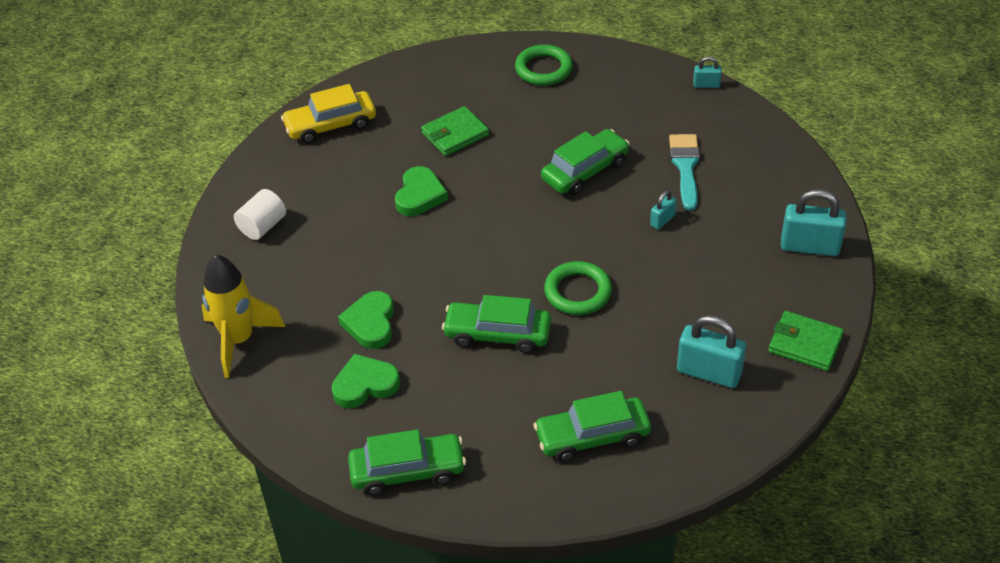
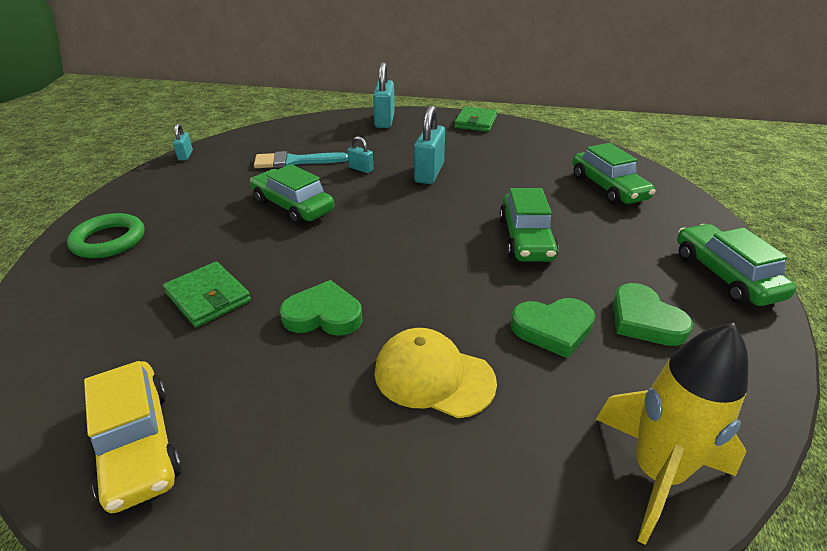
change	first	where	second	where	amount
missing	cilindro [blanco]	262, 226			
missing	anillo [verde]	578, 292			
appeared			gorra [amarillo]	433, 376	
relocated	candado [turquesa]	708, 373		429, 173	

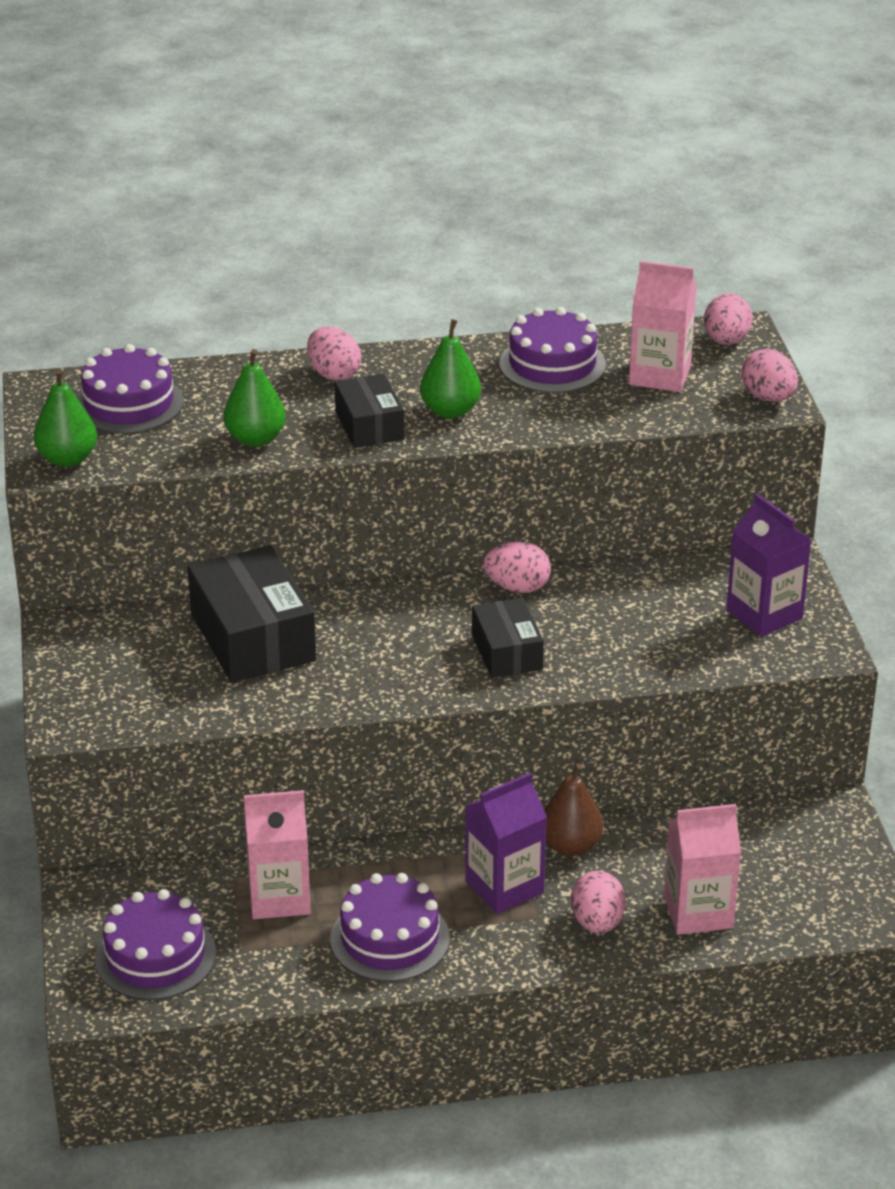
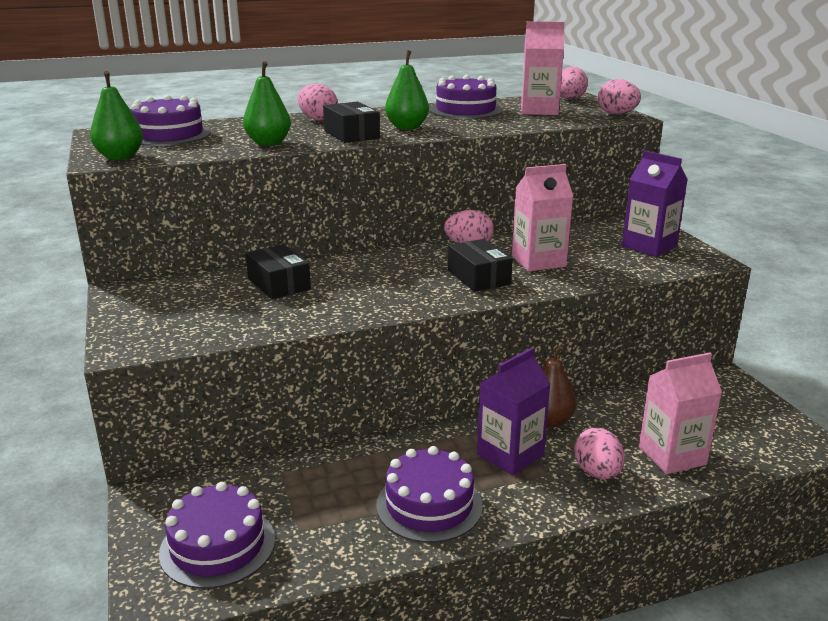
change	first	where	second	where	amount
relocated	cartón de leche [rosa]	279, 897		538, 261	
size	caja [negro]	253, 637		279, 284	x0.59

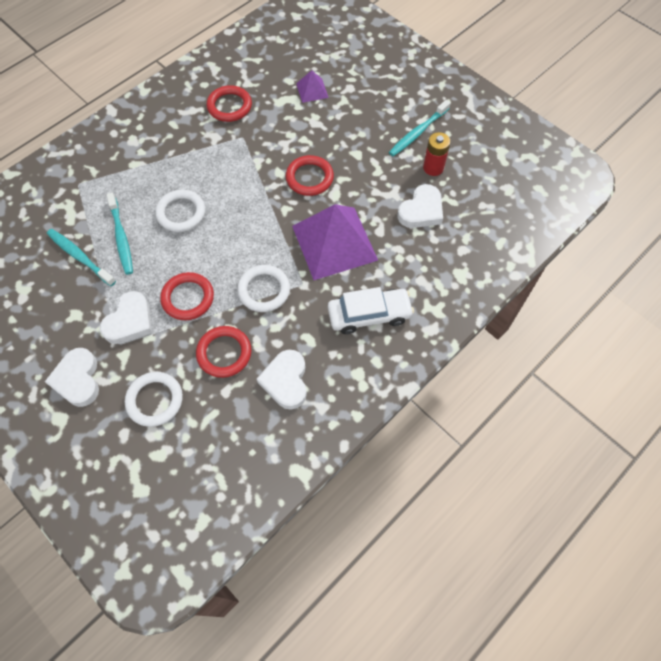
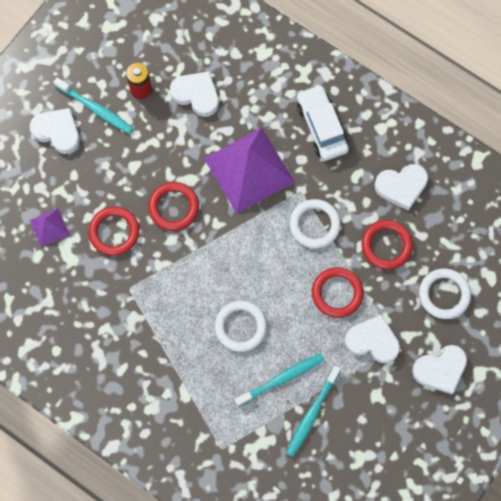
change	first	where	second	where	amount
appeared			corazón [blanco]	57, 132	
relocated	anillo [rojo]	229, 106		114, 232	

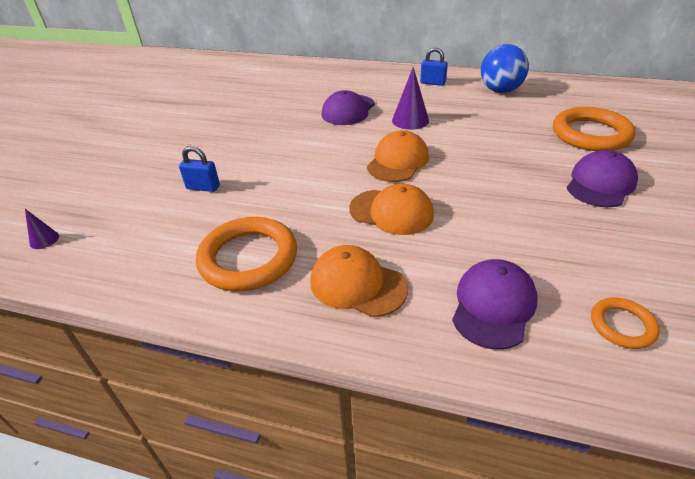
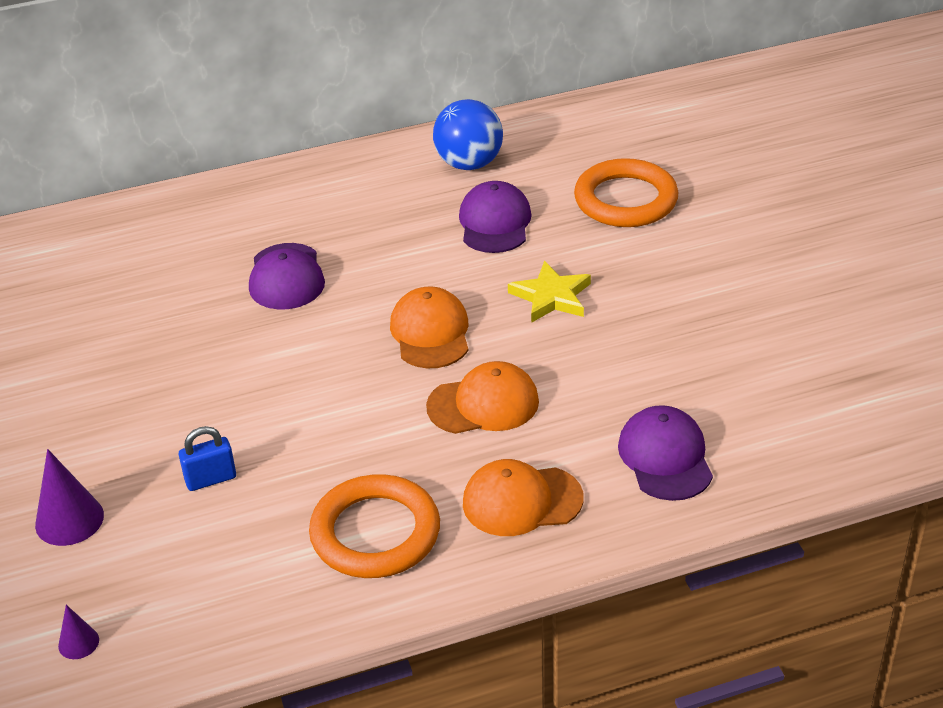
change	first	where	second	where	amount
missing	candado [azul]	432, 83			
missing	anillo [naranja]	622, 325			
appeared			estrella [amarillo]	551, 297	
relocated	cono [morado]	410, 120		69, 520	
relocated	gorra [morado]	600, 184		495, 223	

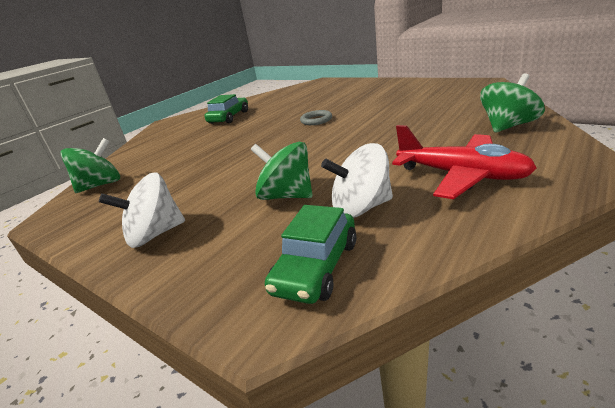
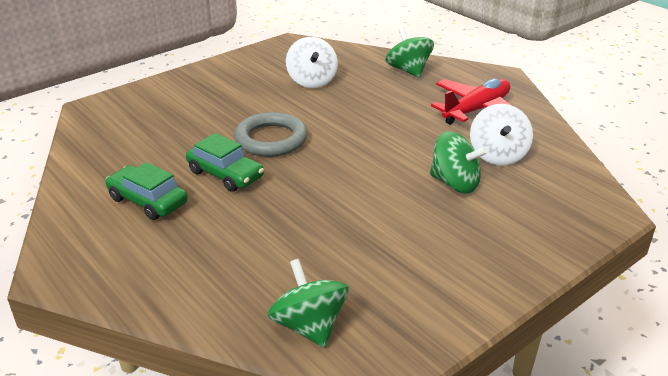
change	first	where	second	where	amount
relocated	peonza [blanco]	155, 234		312, 81	
relocated	coche [verde]	316, 267		225, 174	
spun	peonza [verde]	286, 196		455, 183	105 degrees counterclockwise
size	anillo [gris]	316, 120		271, 139	x1.77

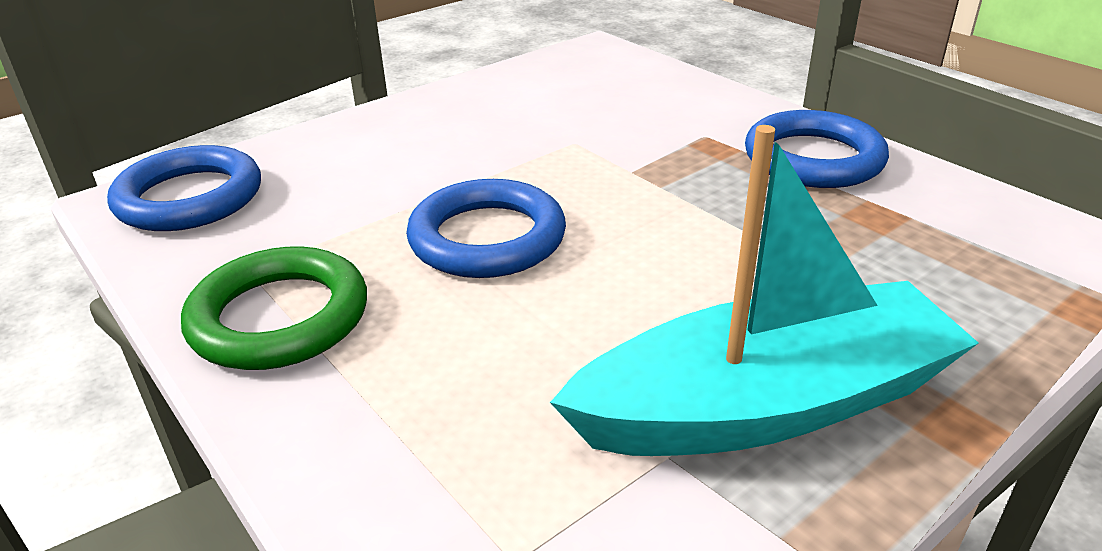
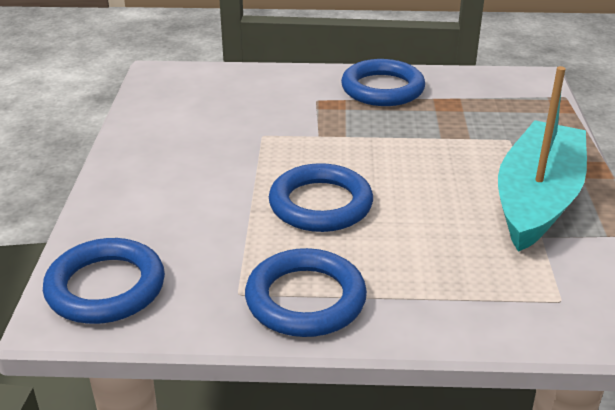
change	first	where	second	where	amount
colour	anillo [verde]	279, 317	anillo [azul]	305, 299	

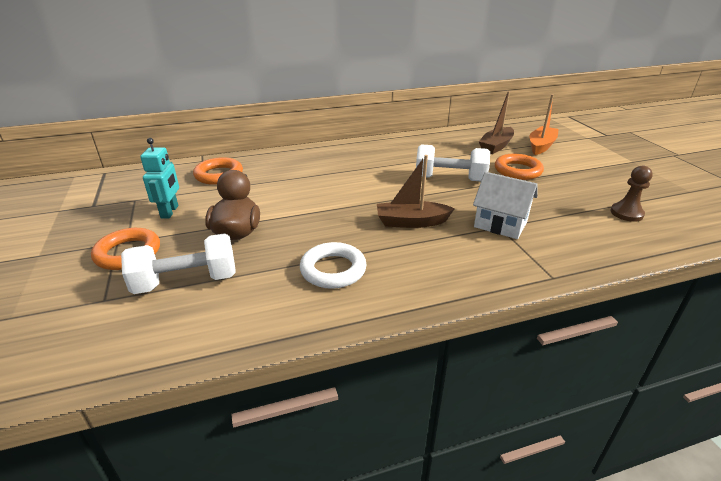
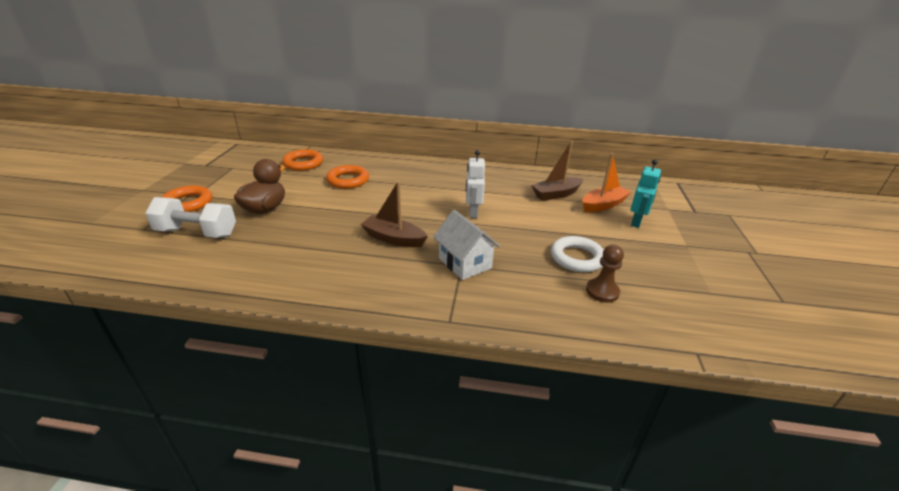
change	first	where	second	where	amount
relocated	robot [turquesa]	170, 212		636, 222	
relocated	anillo [blanco]	333, 270		577, 258	
relocated	anillo [naranja]	517, 170		348, 180	
exchanged	mancuerna [blanco]	450, 179	robot [blanco]	473, 212	

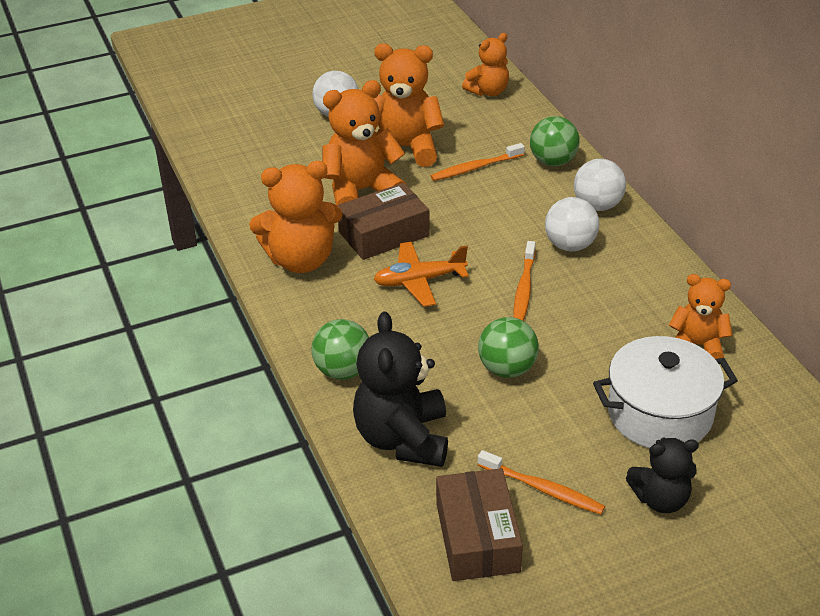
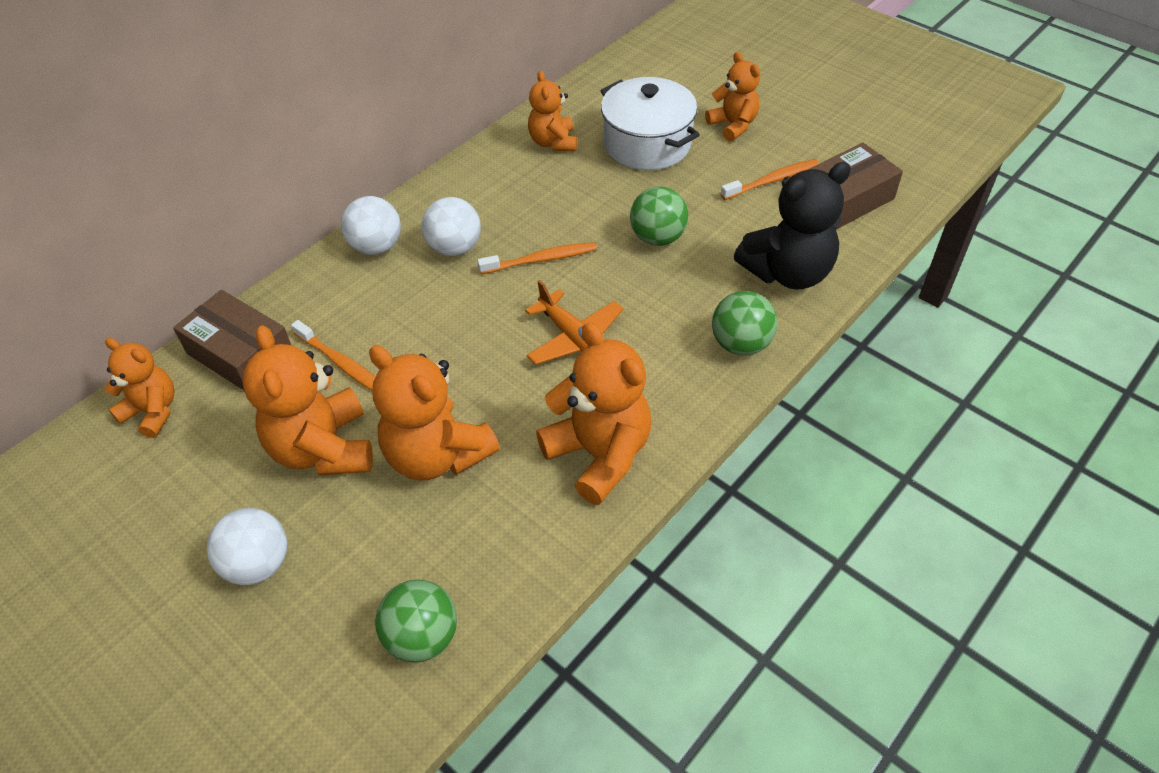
change	first	where	second	where	amount
relocated	caja [marrón]	384, 234		240, 353	
relocated	pelota [verde]	553, 161		422, 637	
colour	osito [negro]	660, 499	osito [naranja]	733, 125	
spun	cepillo de dientes [naranja]	543, 489		772, 180	60 degrees clockwise

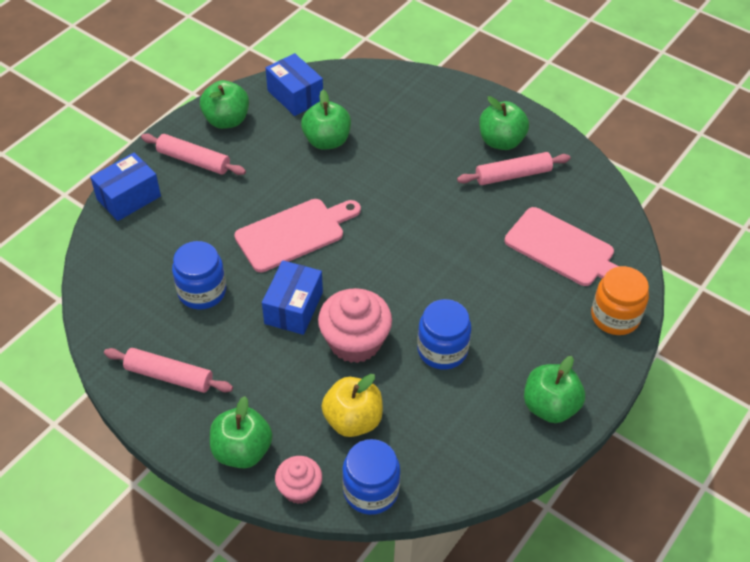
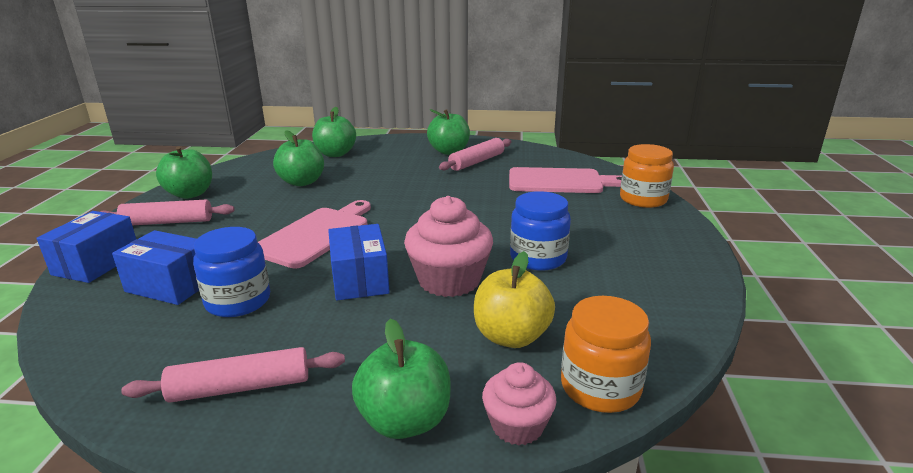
change	first	where	second	where	amount
relocated	caja [azul]	295, 96		171, 285	
relocated	manzana [verde]	550, 406		335, 154	
colour	tarro [azul]	371, 490	tarro [naranja]	600, 387	

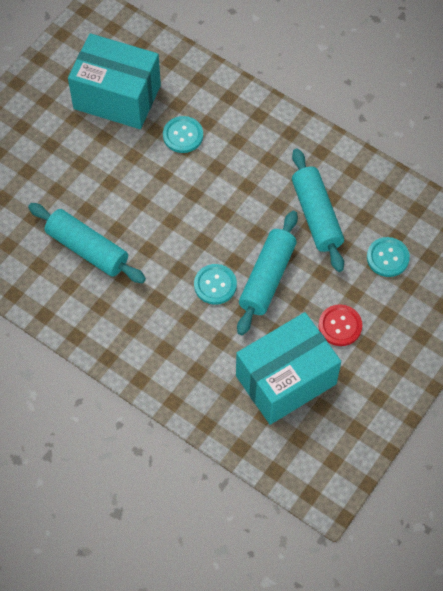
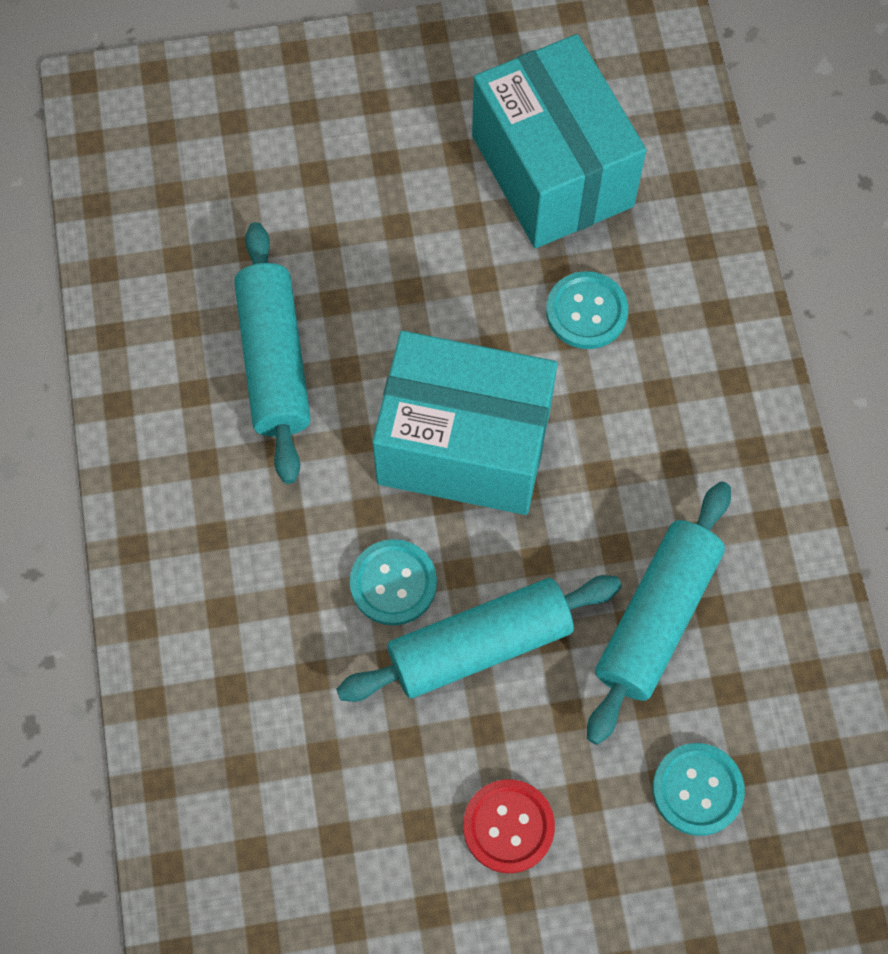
change	first	where	second	where	amount
relocated	caja [turquesa]	286, 380		464, 445	

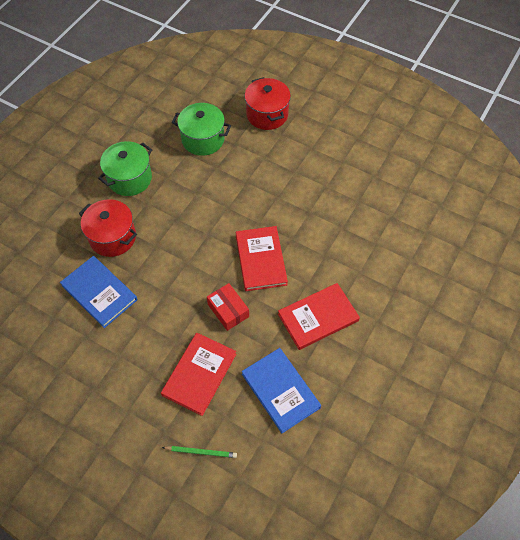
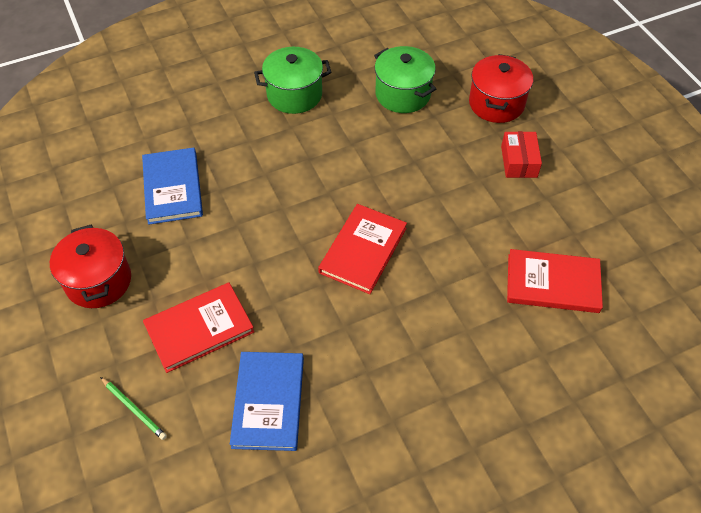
change	first	where	second	where	amount
relocated	olla [rojo]	112, 237		98, 281	
relocated	caja [rojo]	228, 310		519, 161	
relocated	libro [rojo]	318, 317		553, 283	

